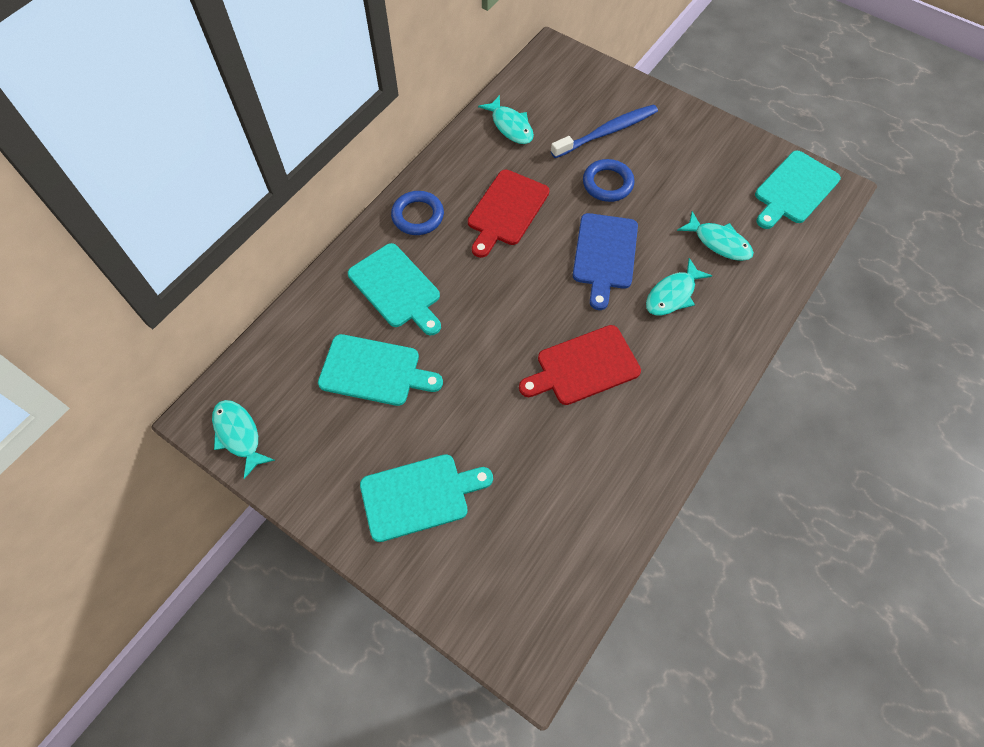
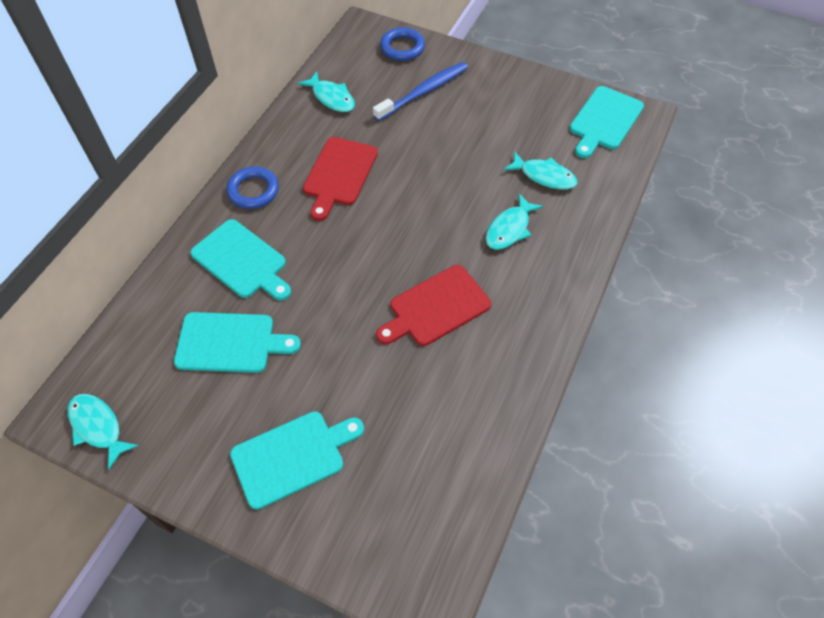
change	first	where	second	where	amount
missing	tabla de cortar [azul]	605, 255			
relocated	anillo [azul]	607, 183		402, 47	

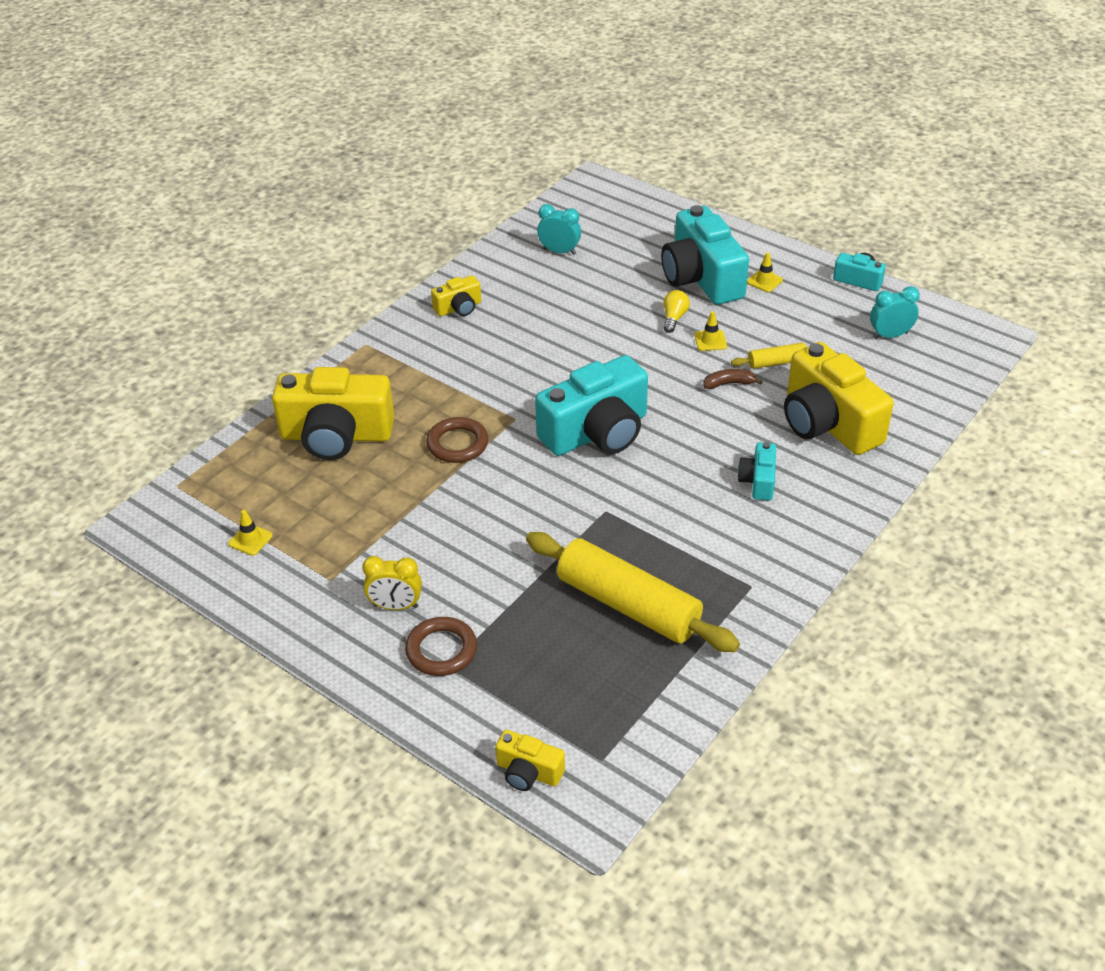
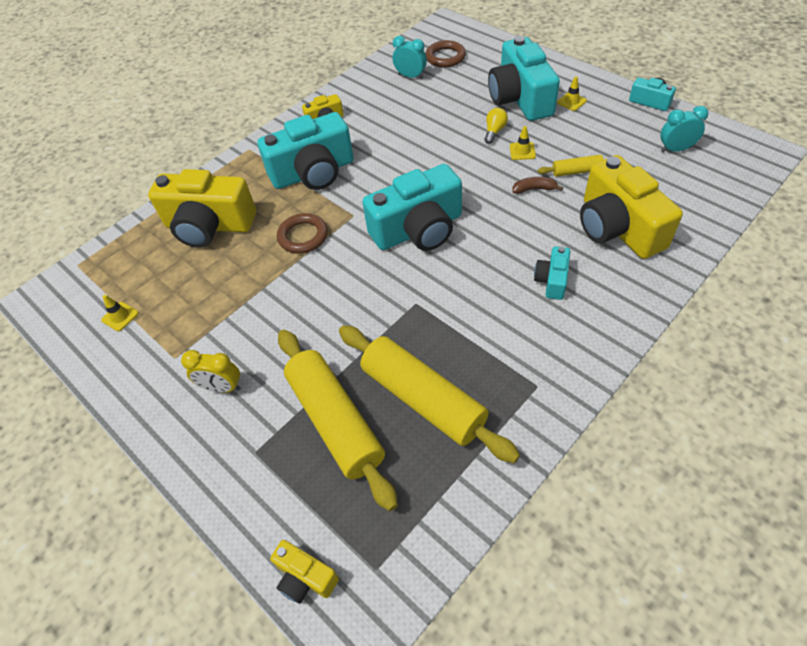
change	first	where	second	where	amount
appeared			cámara [turquesa]	313, 172	
appeared			rodillo [amarillo]	335, 421	
relocated	anillo [marrón]	441, 650		445, 57	

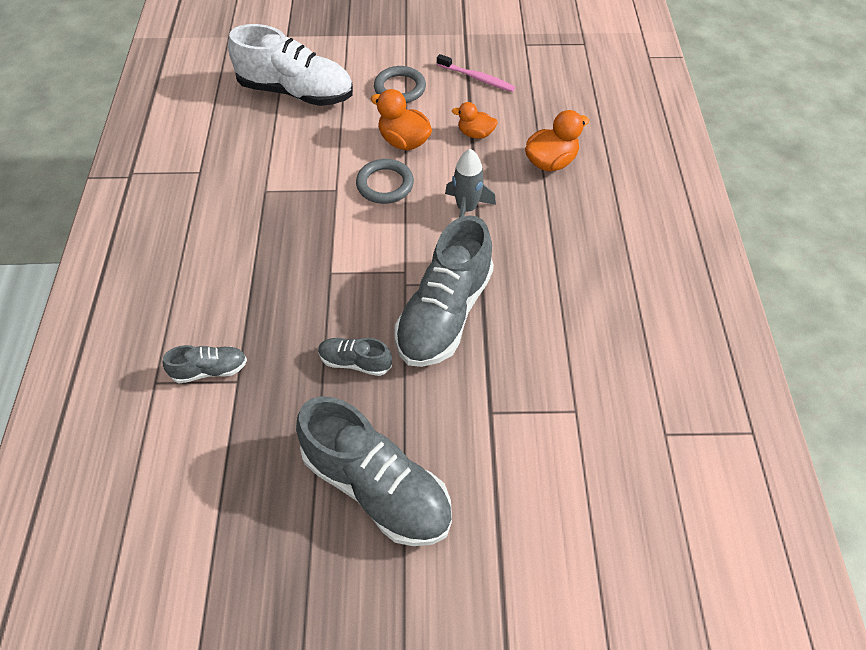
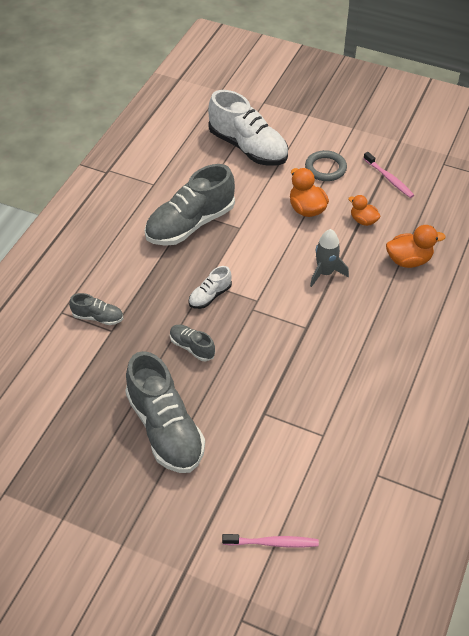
change	first	where	second	where	amount
missing	anillo [gris]	385, 184			
appeared			zapato [blanco]	210, 296	
appeared			cepillo de dientes [rosa]	272, 543	
relocated	zapato [gris]	444, 314		190, 224	

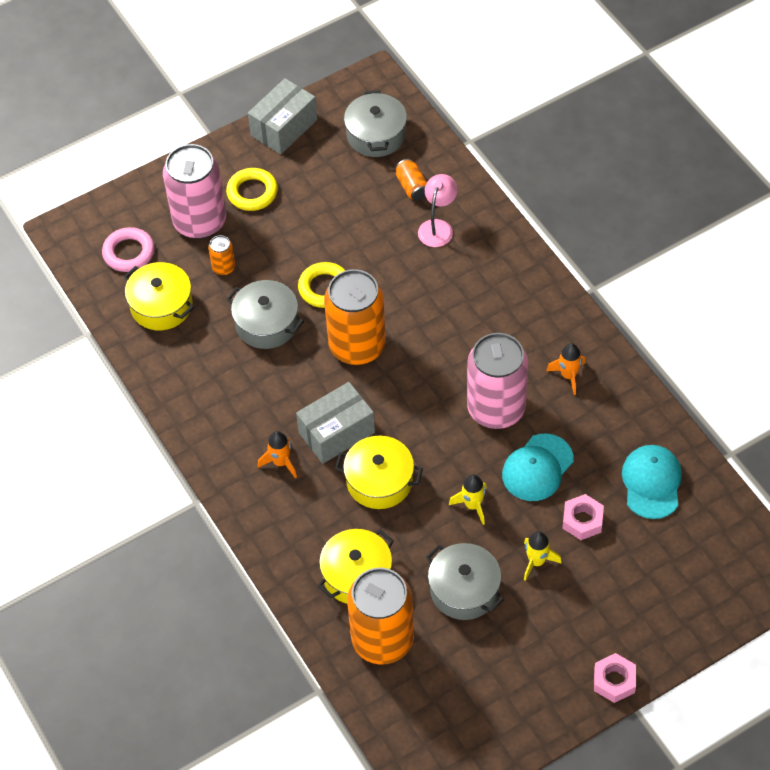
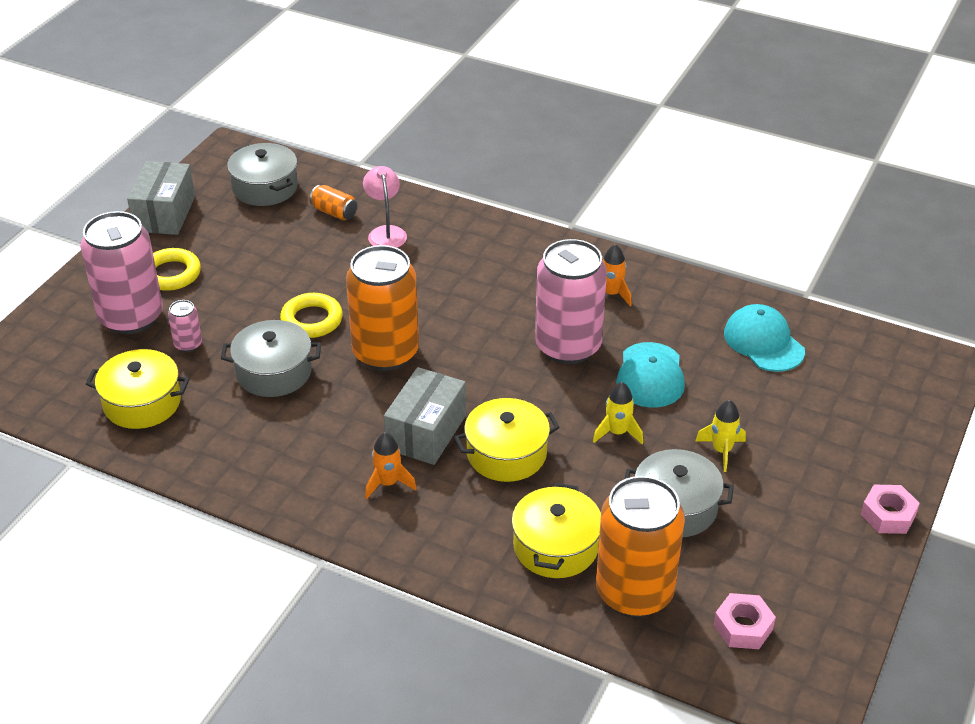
change	first	where	second	where	amount
missing	anillo [rosa]	129, 253			
relocated	tuerca [rosa]	582, 520		743, 627	
colour	lata [naranja]	223, 267	lata [rosa]	188, 344	

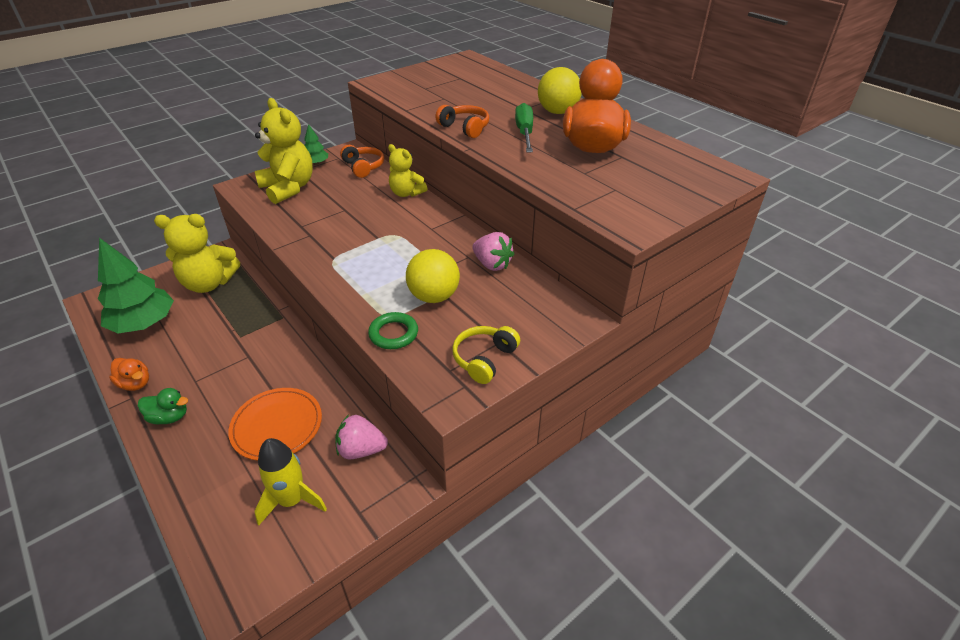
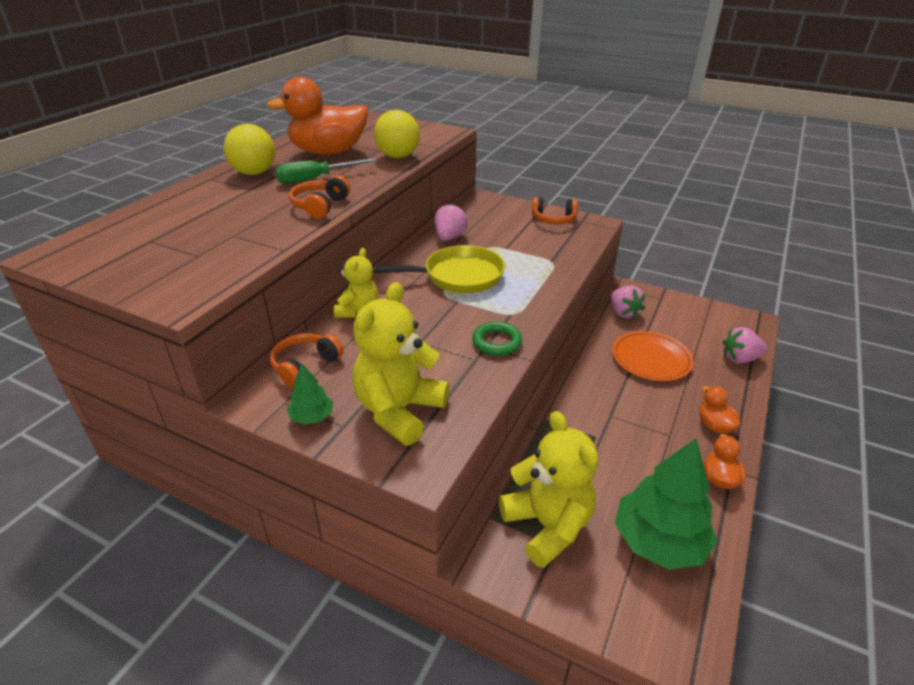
change	first	where	second	where	amount
missing	cohete [amarillo]	292, 500			
appeared			sartén [amarillo]	458, 276	
appeared			fresa [rosa]	739, 359	
relocated	anillo [verde]	393, 334		496, 342	
relocated	pelota [amarillo]	434, 296		398, 156	
colour	pato [verde]	169, 417	pato [naranja]	714, 426	
colour	auriculares [amarillo]	484, 359	auriculares [naranja]	553, 219	

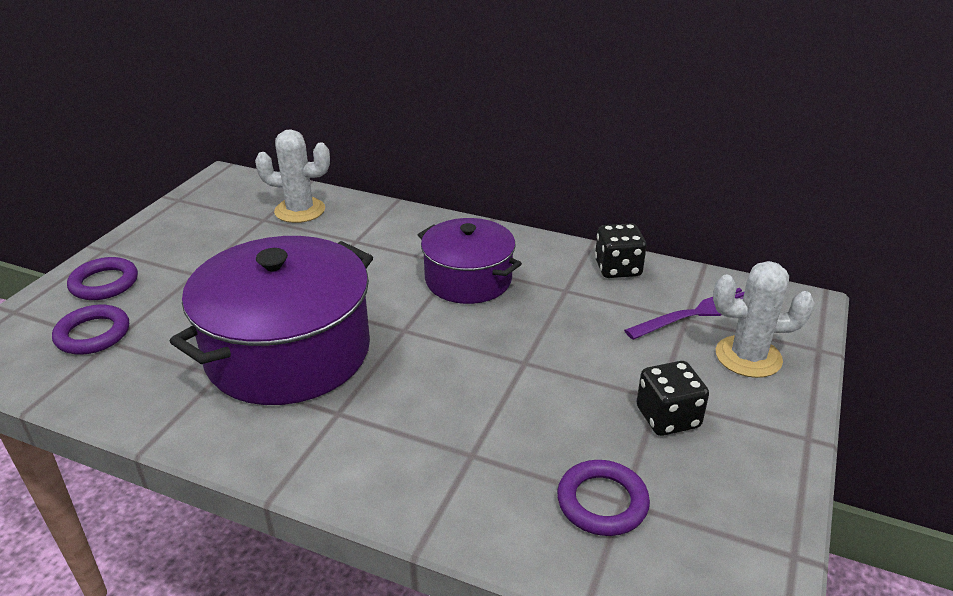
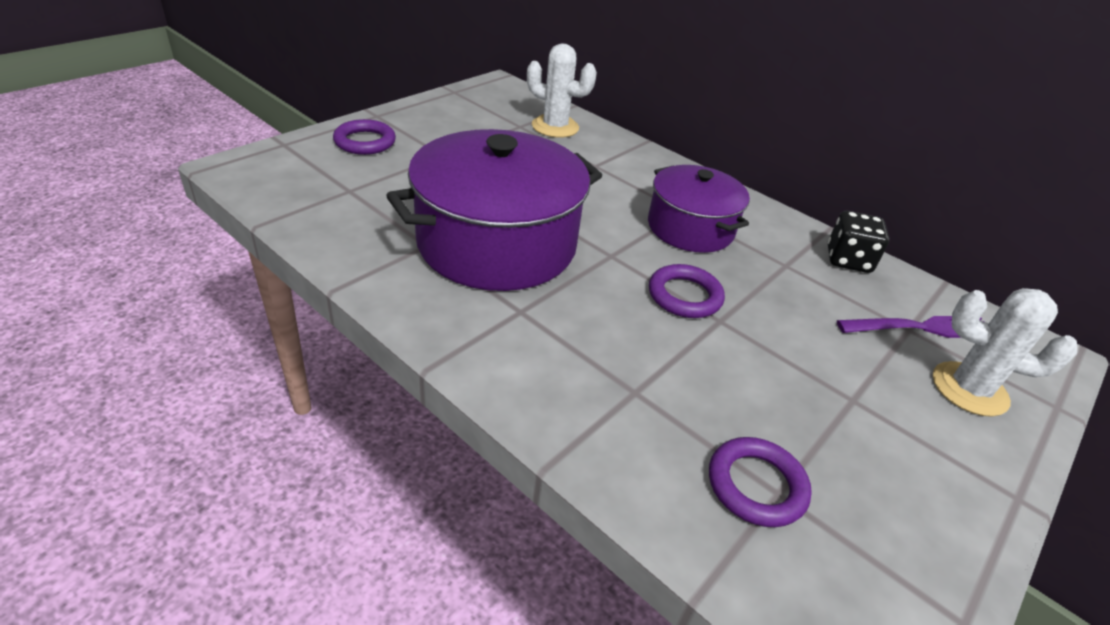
change	first	where	second	where	amount
missing	dado [negro]	667, 417			
relocated	anillo [morado]	93, 334		684, 296	

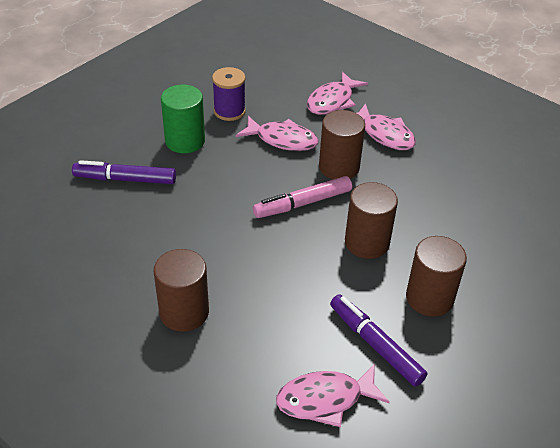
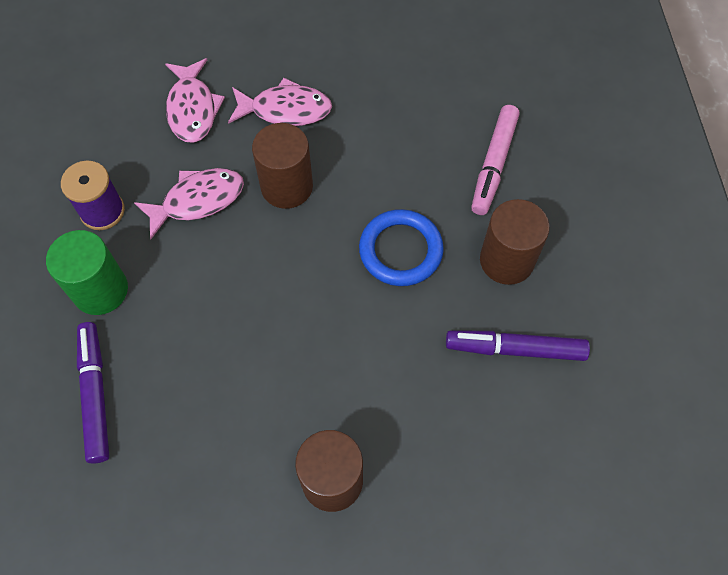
change	first	where	second	where	amount
missing	pez [rosa]	325, 399			
relocated	rotulador [rosa]	303, 203		494, 164	
exchanged	cilindro [marrón]	367, 242	anillo [azul]	400, 250	
spun	rotulador [morado]	125, 179		95, 394	120 degrees clockwise

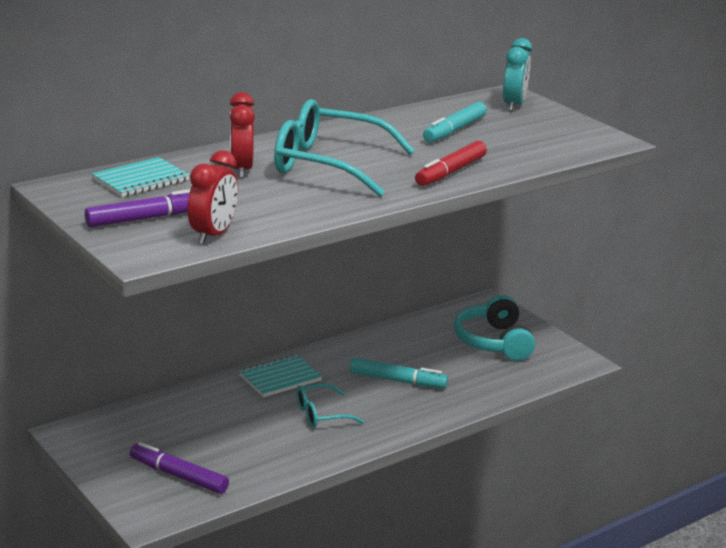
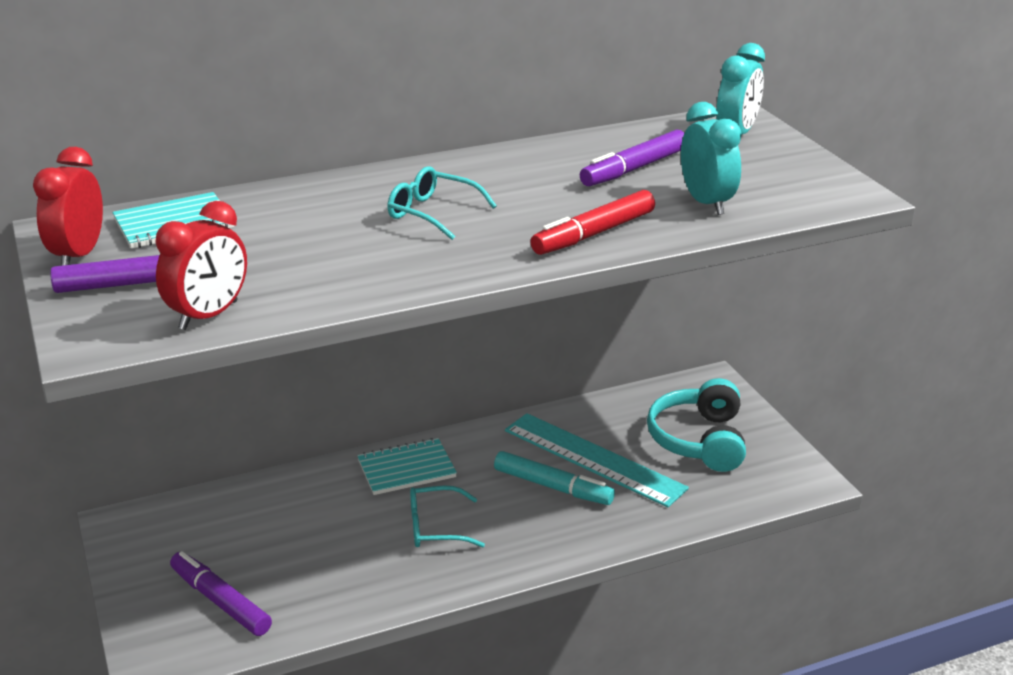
change	first	where	second	where	amount
appeared			regla [turquesa]	593, 459	
appeared			despertador [turquesa]	706, 203	
relocated	despertador [rojo]	241, 169		79, 255	
colour	rotulador [turquesa]	454, 130	rotulador [morado]	634, 169	
size	gafas [turquesa]	328, 164		432, 213	x0.51

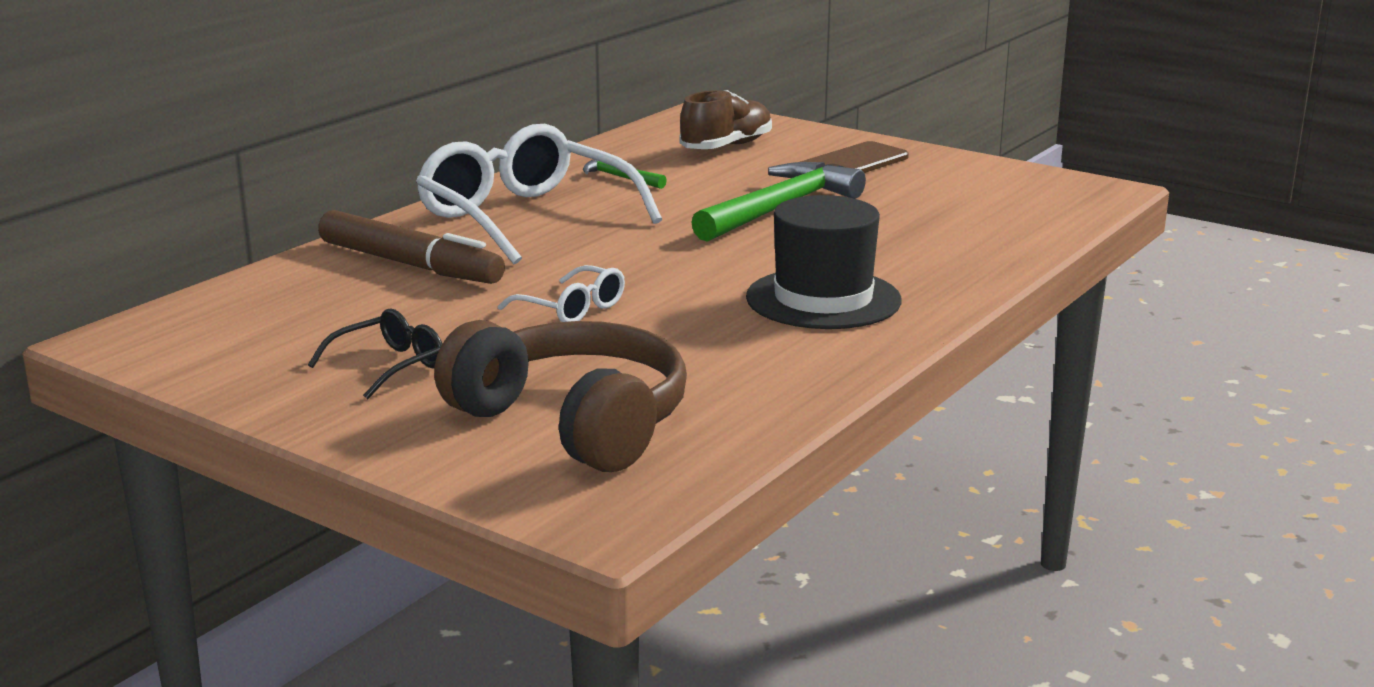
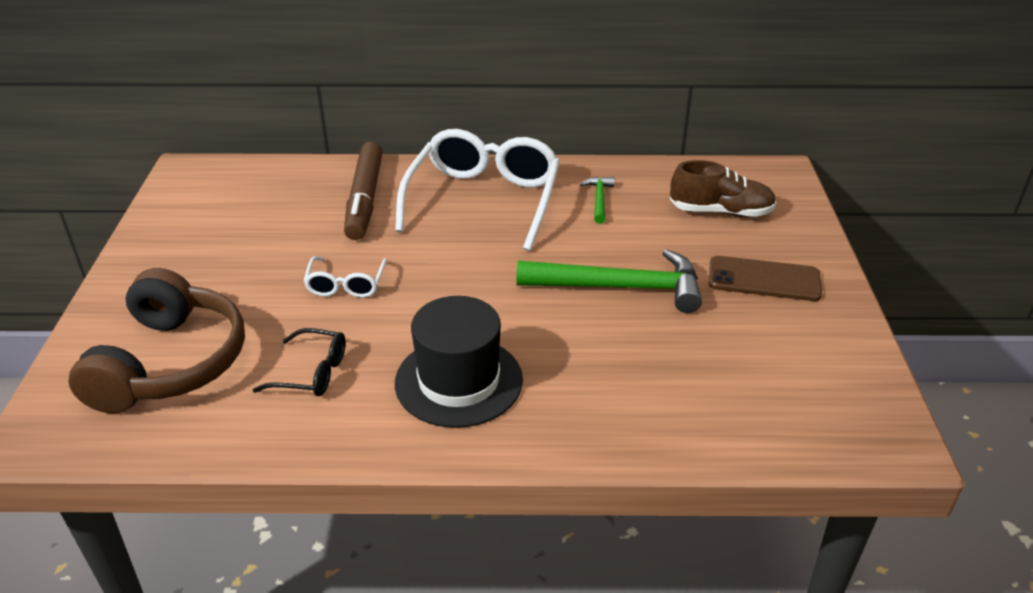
change	first	where	second	where	amount
relocated	gafas [negro]	390, 366		312, 373	

